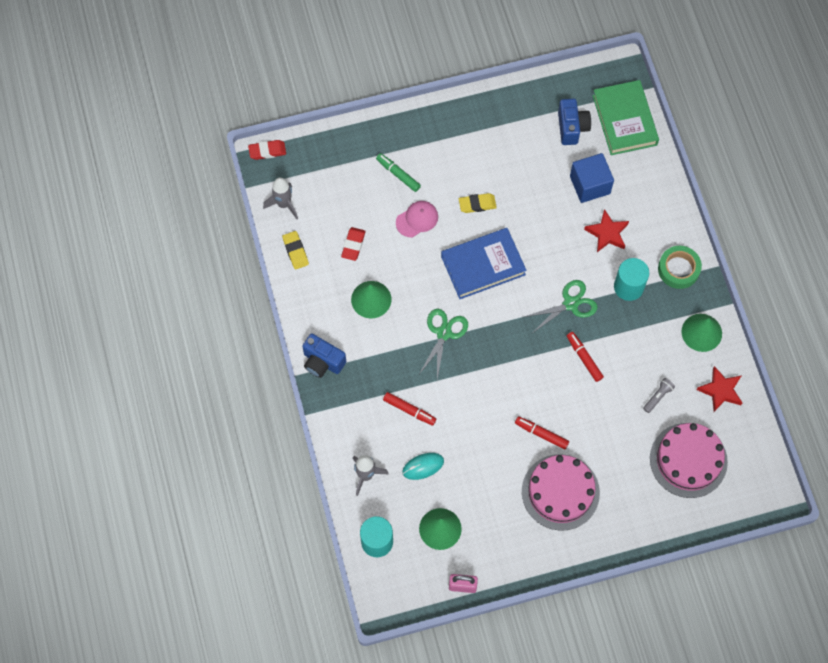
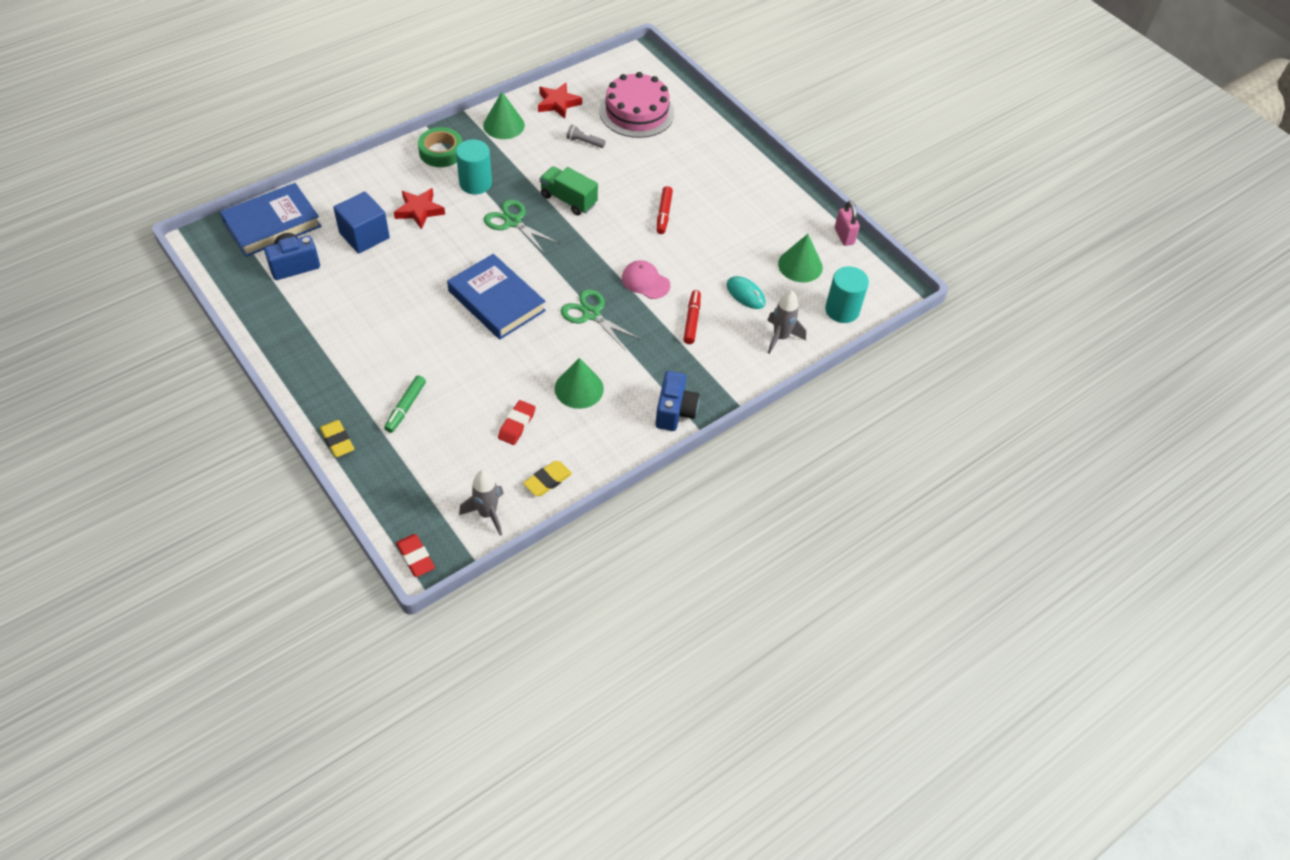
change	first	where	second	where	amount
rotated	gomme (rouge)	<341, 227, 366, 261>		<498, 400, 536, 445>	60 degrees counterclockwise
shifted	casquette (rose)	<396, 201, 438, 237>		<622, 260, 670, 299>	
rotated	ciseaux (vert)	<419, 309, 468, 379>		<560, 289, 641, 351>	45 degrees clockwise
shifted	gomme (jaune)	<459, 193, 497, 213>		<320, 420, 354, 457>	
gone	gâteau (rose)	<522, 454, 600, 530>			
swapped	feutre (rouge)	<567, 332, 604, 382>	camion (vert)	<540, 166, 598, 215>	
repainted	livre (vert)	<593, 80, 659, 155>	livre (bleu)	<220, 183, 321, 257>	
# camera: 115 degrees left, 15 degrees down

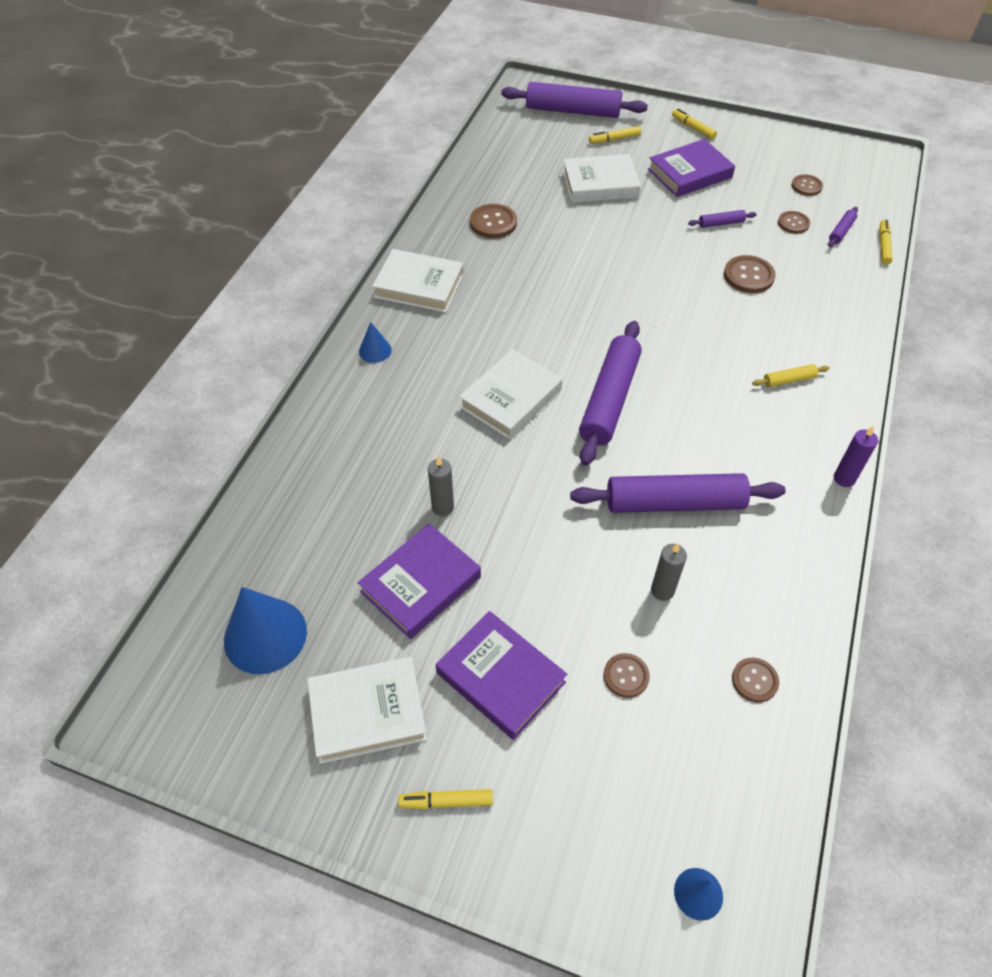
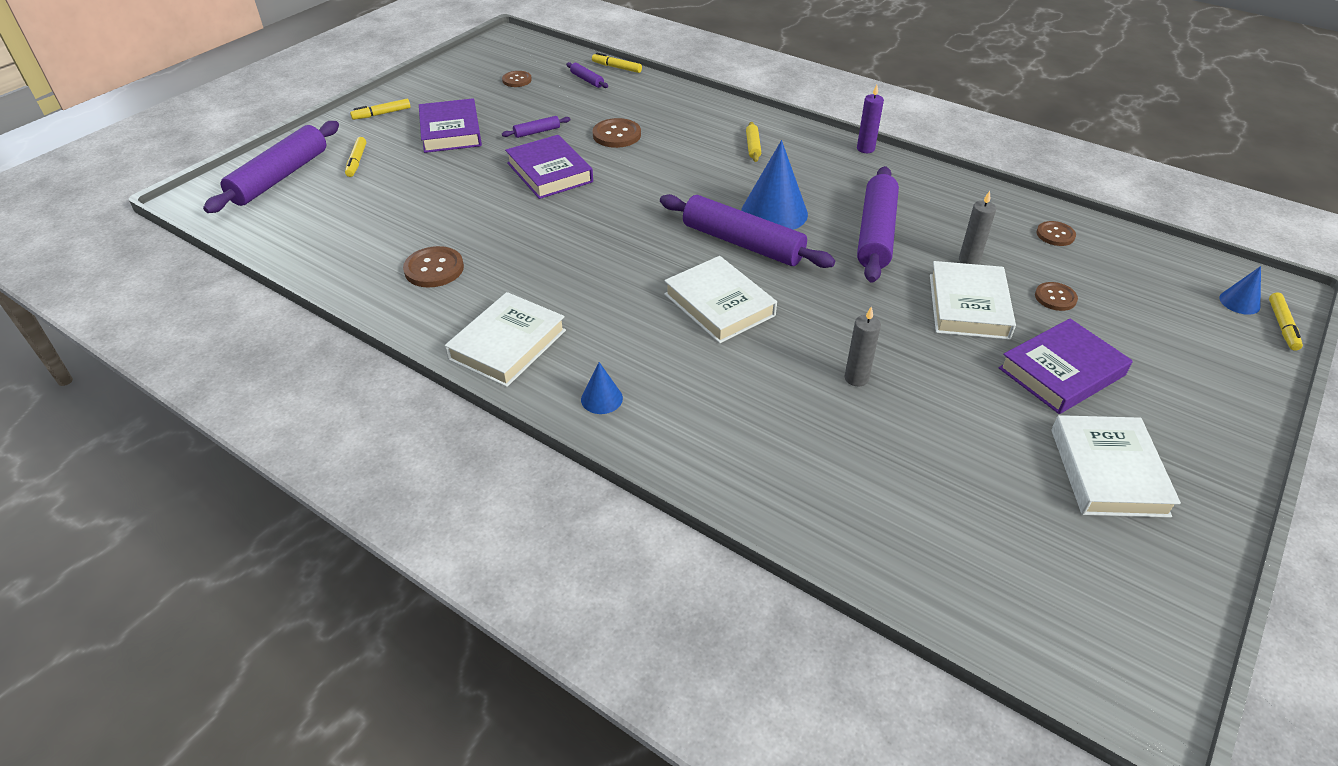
change	first	where	second	where	amount
shifted	cône (bleu)	<224, 587, 307, 674>		<741, 140, 808, 230>	
shifted	livre (violet)	<358, 523, 481, 639>		<505, 135, 593, 199>	
shifted	feutre (jaune)	<398, 789, 493, 809>		<1269, 293, 1303, 351>	
shifted	livre (blanc)	<563, 154, 641, 203>		<930, 261, 1016, 340>	
rotated	rouleau à pâtisserie (violet)	<688, 210, 757, 228>		<502, 116, 571, 138>	60 degrees clockwise
gone	bouton (marron)	<778, 211, 810, 234>			
# camera: 75 degrees left, 10 degrees down

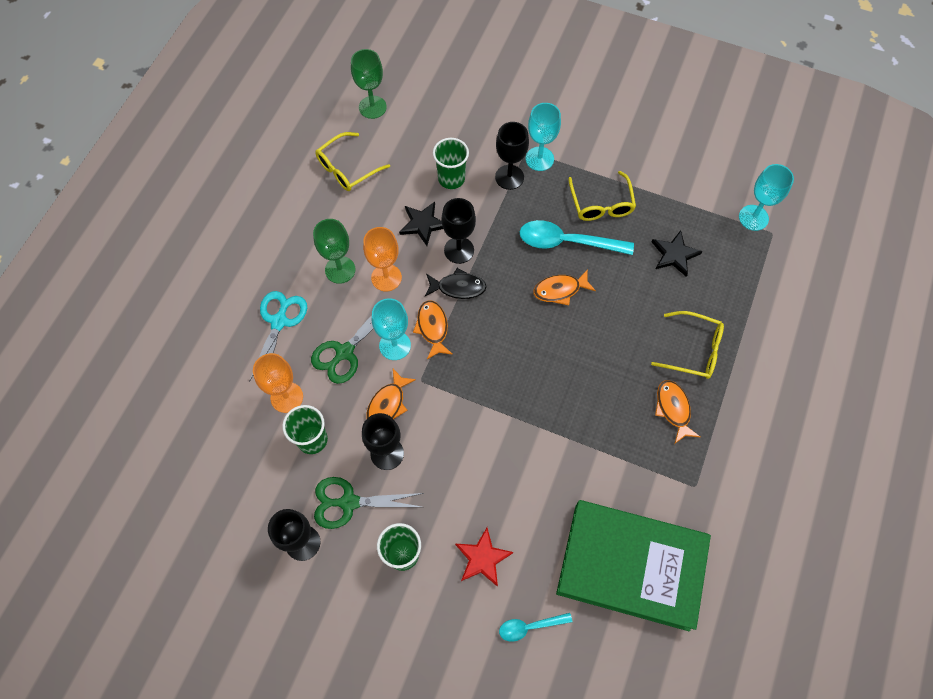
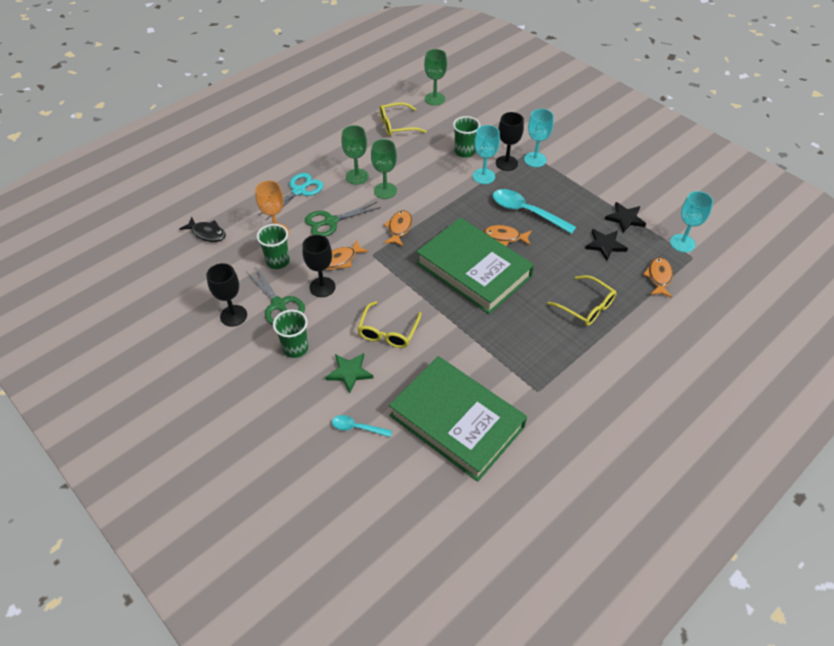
change	first	where	second	where	amount
rotated	ciseaux (vert)	<314, 477, 424, 529>		<246, 266, 305, 325>	150 degrees counterclockwise
repainted	verre à pied (orange)	<363, 227, 402, 291>	verre à pied (vert)	<371, 139, 397, 199>	
shifted	verre à pied (turquoise)	<372, 298, 411, 360>		<473, 125, 500, 184>	
shifted	étoile (noir)	<399, 202, 443, 246>		<604, 202, 646, 233>	
shifted	poisson (noir)	<425, 268, 487, 299>		<179, 217, 226, 242>	
gone	verre à pied (noir)	<441, 198, 476, 264>			
repainted	étoile (rouge)	<455, 528, 513, 587>	étoile (vert)	<325, 353, 373, 394>	
shifted	lunettes (jaune)	<568, 171, 636, 221>		<357, 301, 422, 348>	
shifted	poisson (orange)	<655, 380, 700, 443>		<643, 257, 673, 298>	
new			livre (vert)	<417, 218, 534, 314>	
# camera: 25 degrees right, 15 degrees down

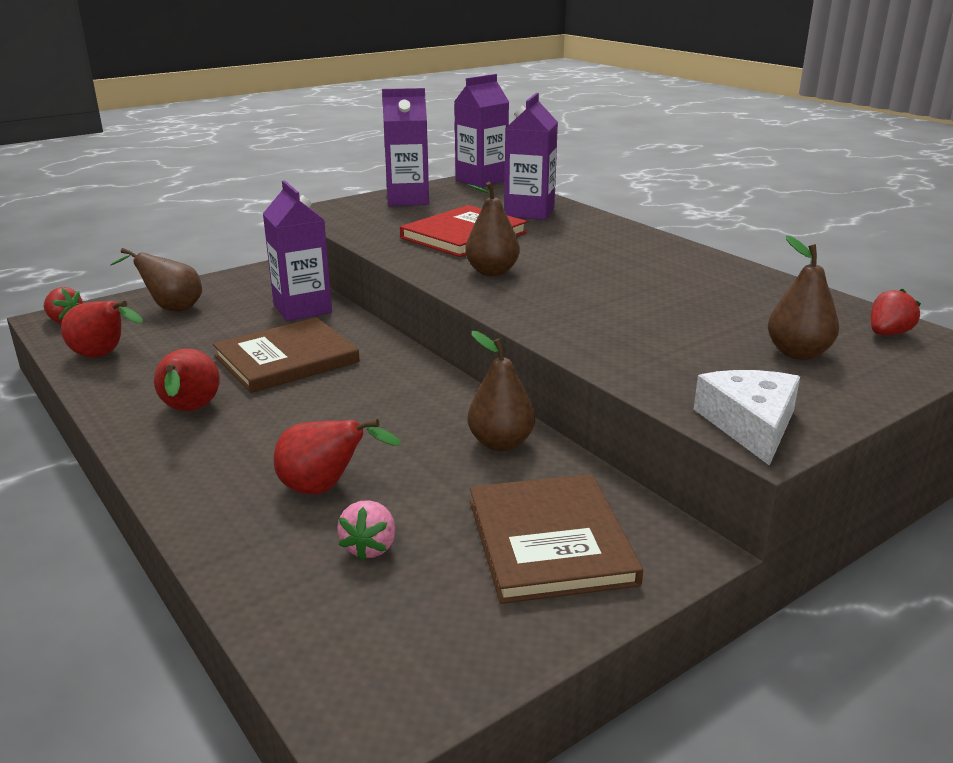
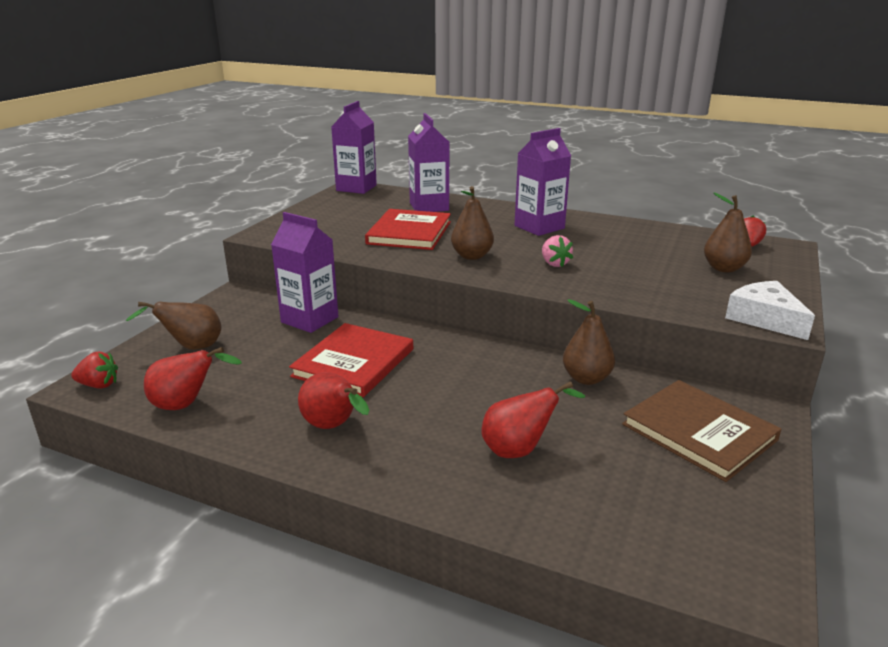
change	first	where	second	where	amount
repainted	livre (marron)	<213, 317, 360, 393>	livre (rouge)	<289, 323, 413, 397>	
shifted	fraise (rose)	<337, 500, 396, 561>		<542, 235, 573, 267>	
shifted	brique de lait (violet)	<382, 88, 429, 206>		<515, 128, 571, 236>	
# camera: 30 degrees left, 0 degrees up

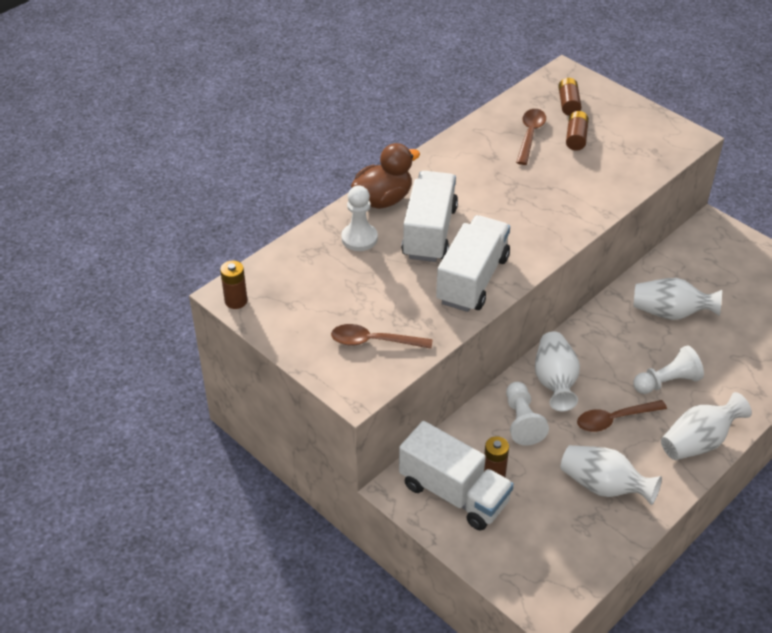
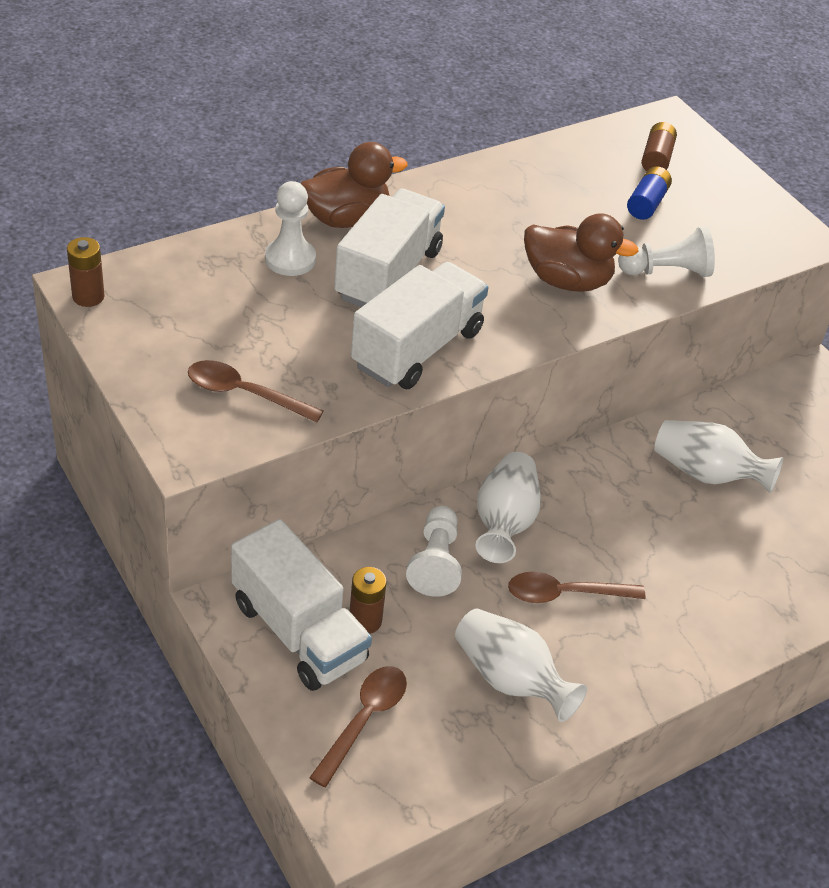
change	first	where	second	where	amount
shifted	cuillère (marron)	<516, 109, 546, 165>		<309, 666, 407, 787>	
repainted	pile (marron)	<566, 111, 589, 151>	pile (bleu)	<627, 166, 672, 220>	
shifted	pion (blanc)	<633, 345, 704, 394>		<618, 227, 715, 277>	
gone	vase (blanc)	<661, 392, 752, 460>			
new			canard (marron)	<524, 213, 639, 292>	
# camera: 10 degrees right, 0 degrees up

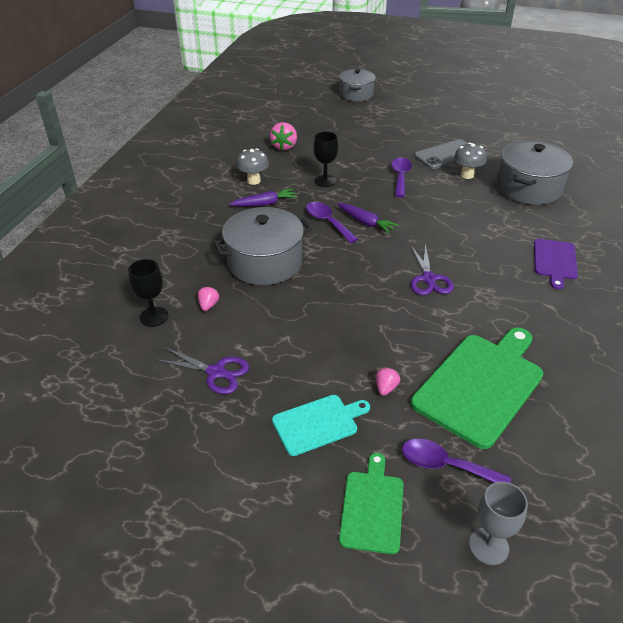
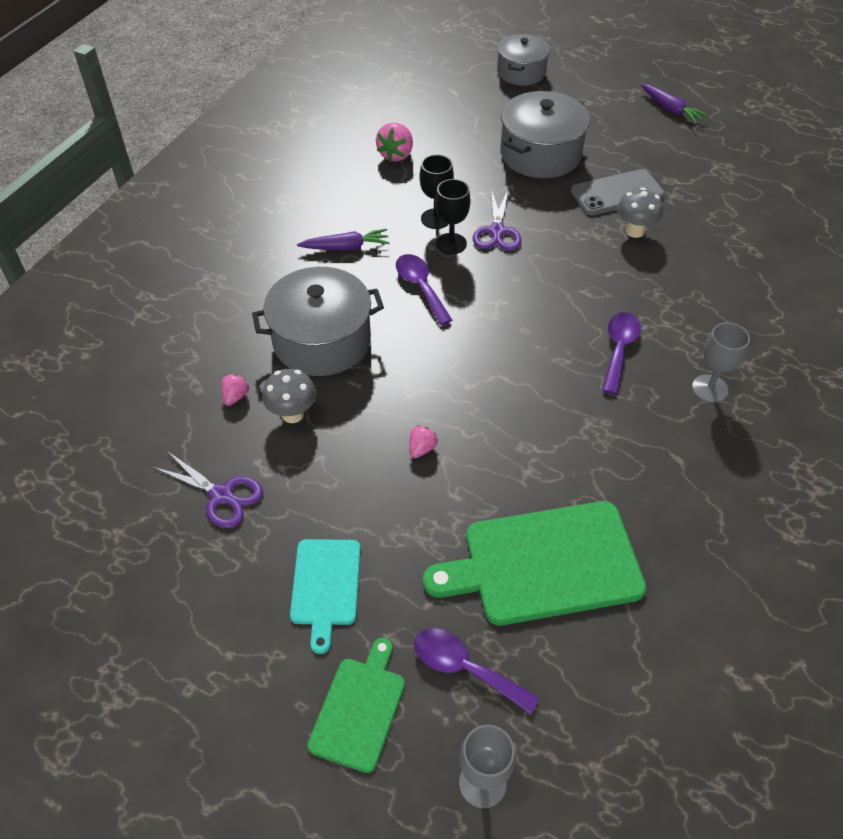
change	first	where	second	where	amount
shifted	verre à pied (noir)	<128, 259, 168, 327>		<435, 179, 470, 255>	
shifted	champignon (gris)	<236, 148, 269, 185>		<262, 369, 316, 423>	
rotated	planche à découper (turquoise)	<272, 395, 370, 456>		<290, 539, 361, 654>	105 degrees clockwise
shifted	carotte (violet)	<337, 203, 399, 234>		<641, 84, 708, 124>	
shifted	fraise (rose)	<376, 368, 400, 396>		<409, 425, 438, 458>	
shifted	cuillère (violet)	<391, 157, 412, 197>		<602, 312, 641, 394>	
shifted	ciseaux (violet)	<411, 245, 454, 295>		<473, 189, 522, 251>	
rotated	planche à découper (vert)	<411, 327, 543, 449>		<423, 501, 646, 625>	150 degrees counterclockwise
shifted	marmite (gris)	<497, 140, 573, 205>		<500, 91, 590, 178>	
swapped	planche à découper (violet)	<534, 239, 578, 290>	verre à pied (gris)	<692, 322, 750, 403>	
# camera: 10 degrees right, 10 degrees up

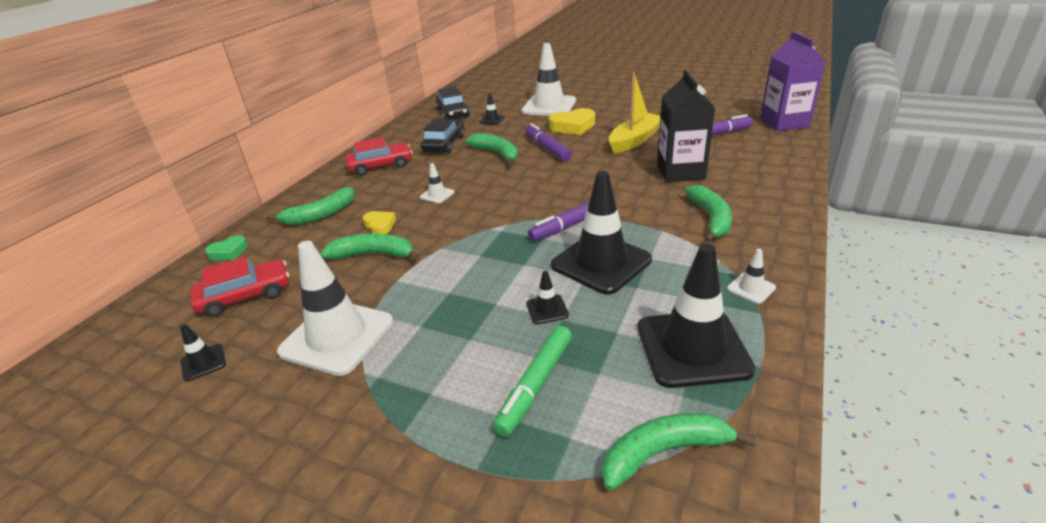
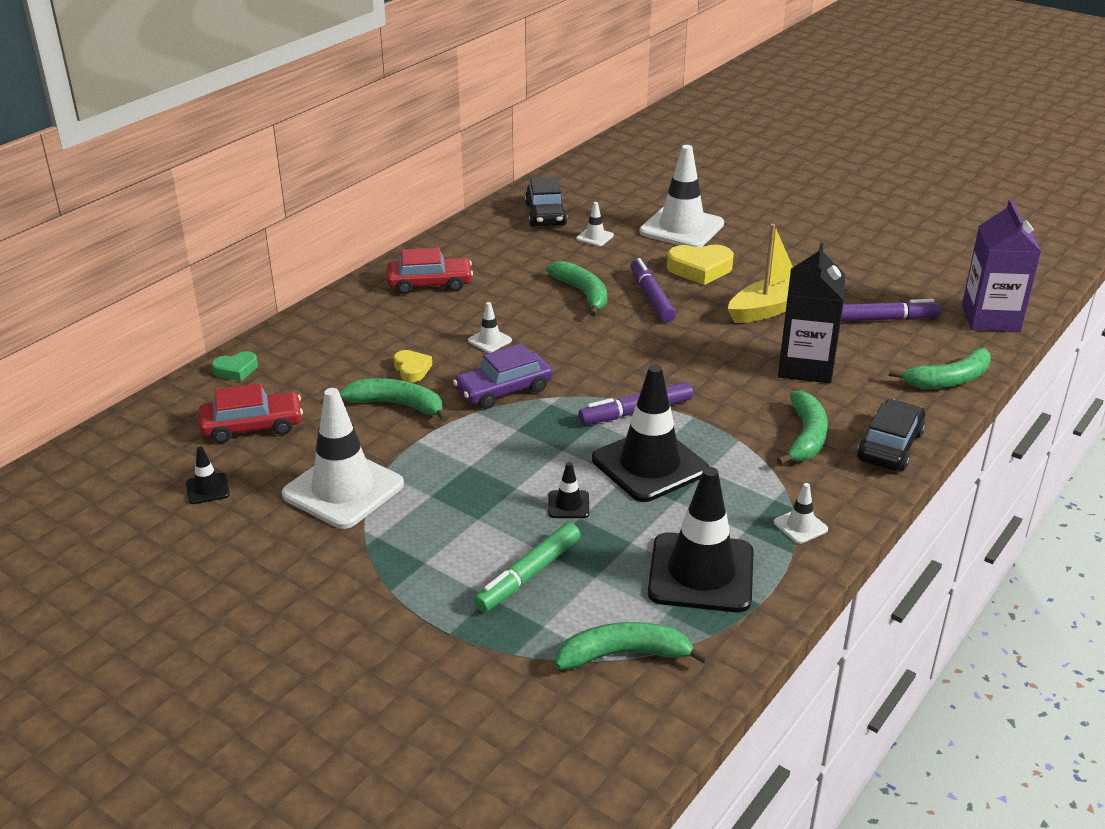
change	first	where	second	where	amount
shifted	banane (vert)	<266, 187, 355, 225>		<889, 348, 991, 389>	
shifted	voiture (noir)	<421, 119, 465, 153>		<857, 399, 926, 471>	
repainted	cône de chantier (noir)	<479, 93, 505, 125>	cône de chantier (blanc)	<576, 202, 614, 246>	
new			voiture (violet)	<453, 344, 553, 409>	
# camera: 10 degrees right, 0 degrees up

